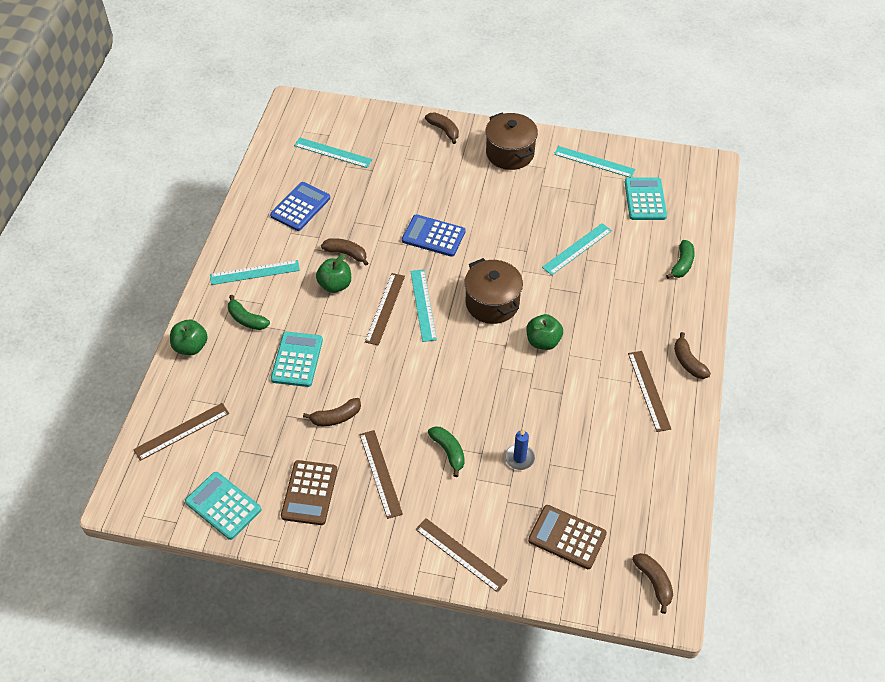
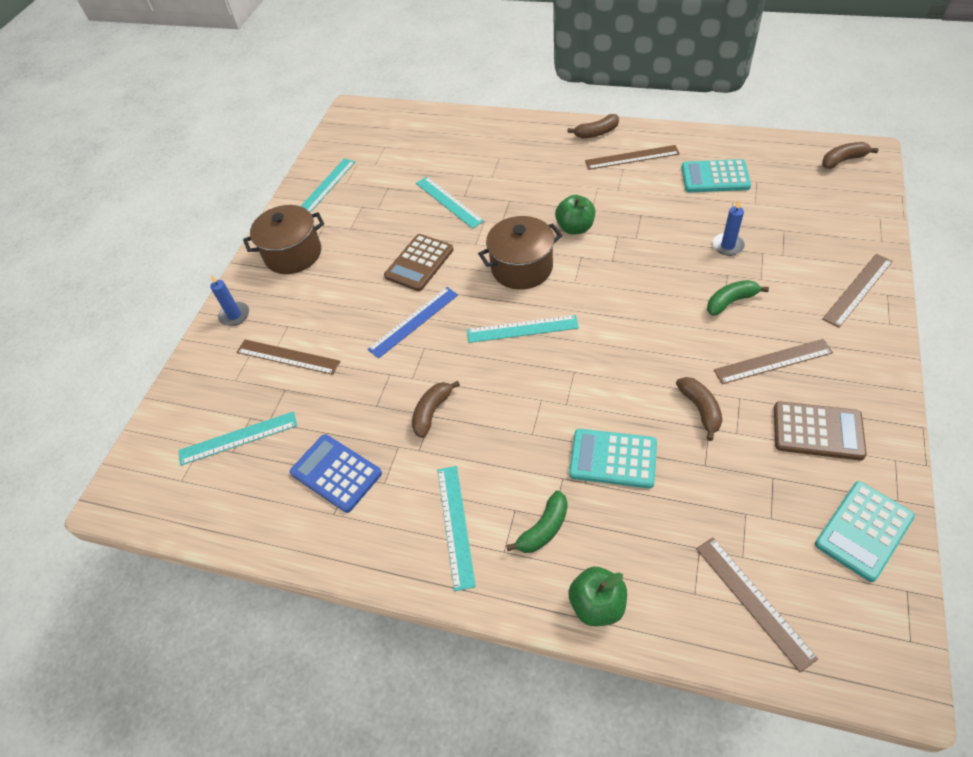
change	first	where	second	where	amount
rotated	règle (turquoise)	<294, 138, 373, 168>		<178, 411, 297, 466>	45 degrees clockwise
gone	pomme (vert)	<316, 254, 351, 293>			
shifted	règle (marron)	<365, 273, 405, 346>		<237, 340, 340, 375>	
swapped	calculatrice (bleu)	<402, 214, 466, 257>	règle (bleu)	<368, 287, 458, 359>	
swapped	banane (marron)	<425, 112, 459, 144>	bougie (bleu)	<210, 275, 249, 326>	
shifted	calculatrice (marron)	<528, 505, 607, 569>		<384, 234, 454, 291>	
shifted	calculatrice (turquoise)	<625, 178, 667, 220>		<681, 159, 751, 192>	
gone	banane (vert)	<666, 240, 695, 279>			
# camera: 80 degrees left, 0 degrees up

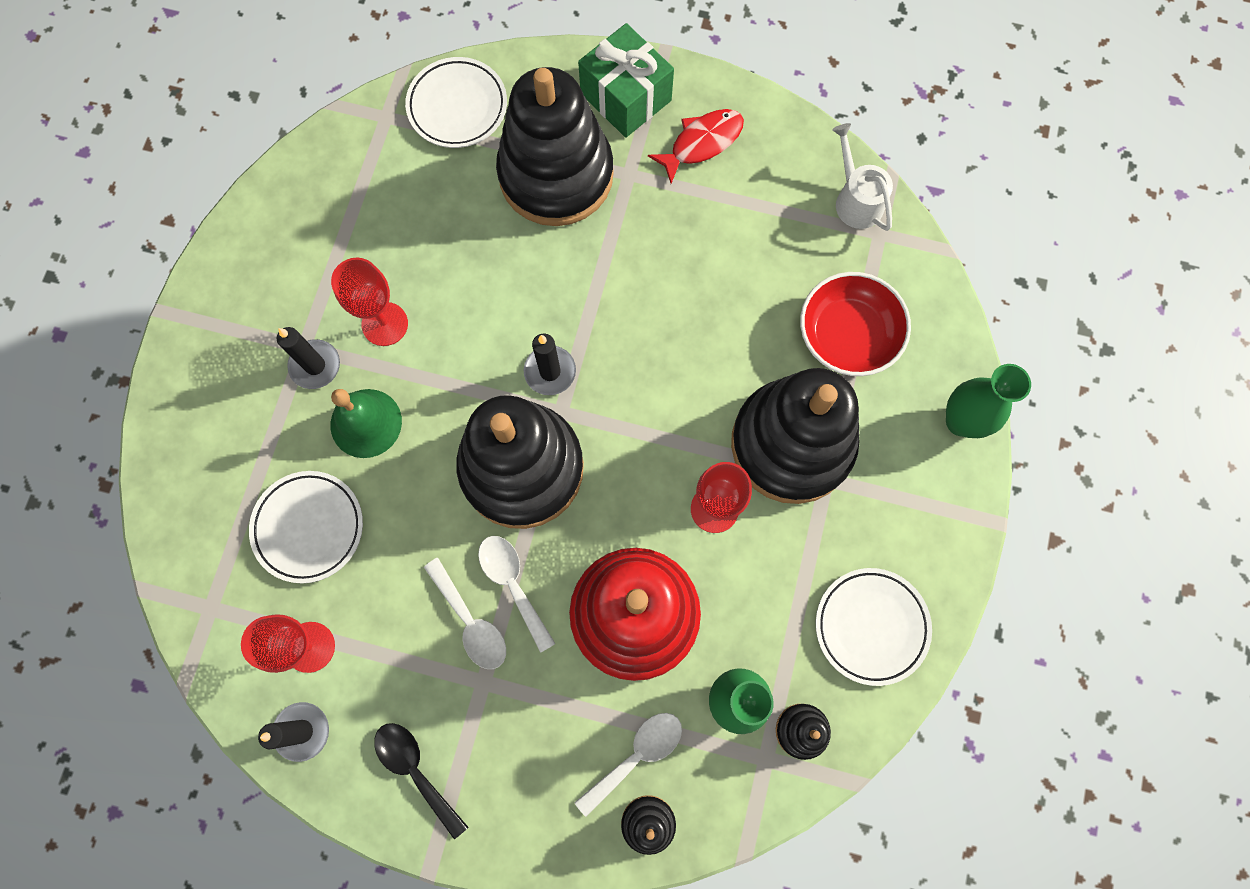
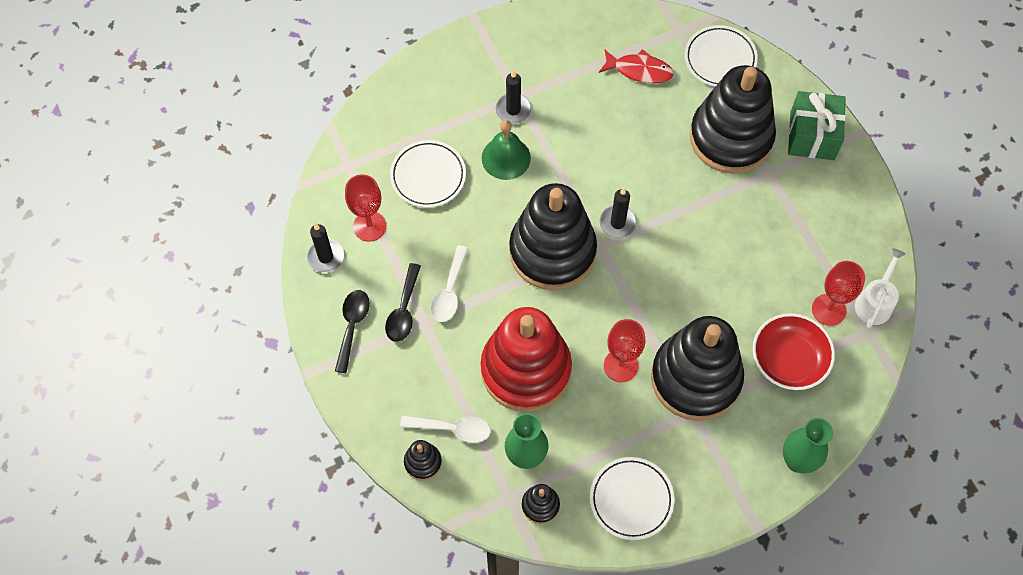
change	first	where	second	where	amount
shifted	verre à pied (rouge)	<331, 258, 408, 346>		<812, 261, 865, 326>	
gone	cuillère (blanc)	<478, 536, 556, 653>			
shifted	poisson (rouge)	<648, 109, 744, 184>		<599, 49, 674, 83>	
new			cuillère (noir)	<385, 263, 421, 342>	
# camera: 50 degrees right, 10 degrees down

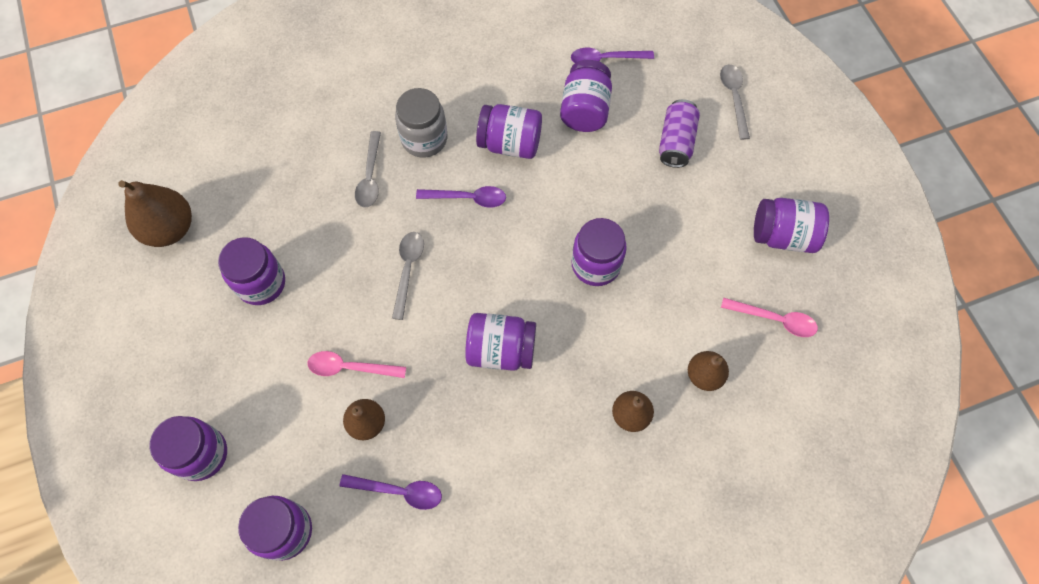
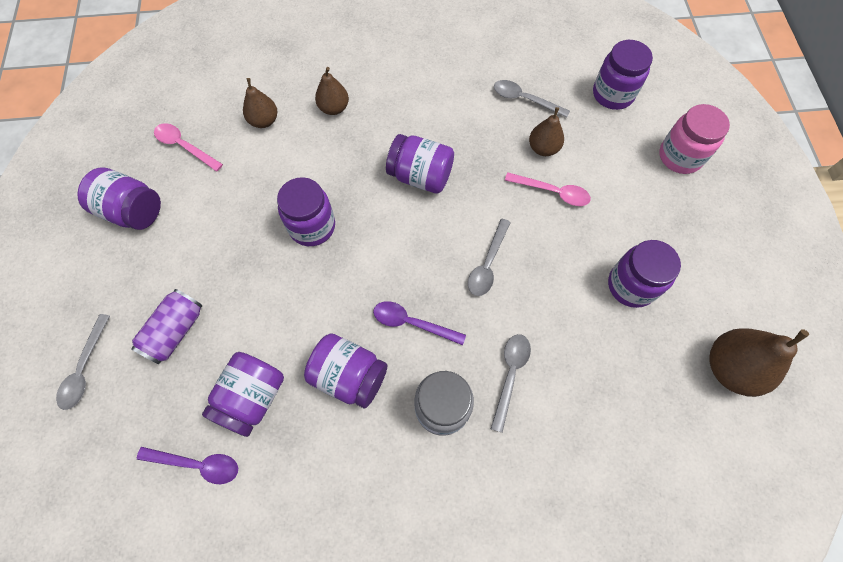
change	first	where	second	where	amount
repainted	bocal (violet)	<149, 416, 227, 481>	bocal (rose)	<659, 104, 730, 174>	
repainted	cuillère (violet)	<340, 474, 442, 510>	cuillère (gris)	<494, 80, 570, 118>	
# camera: 165 degrees left, 0 degrees up

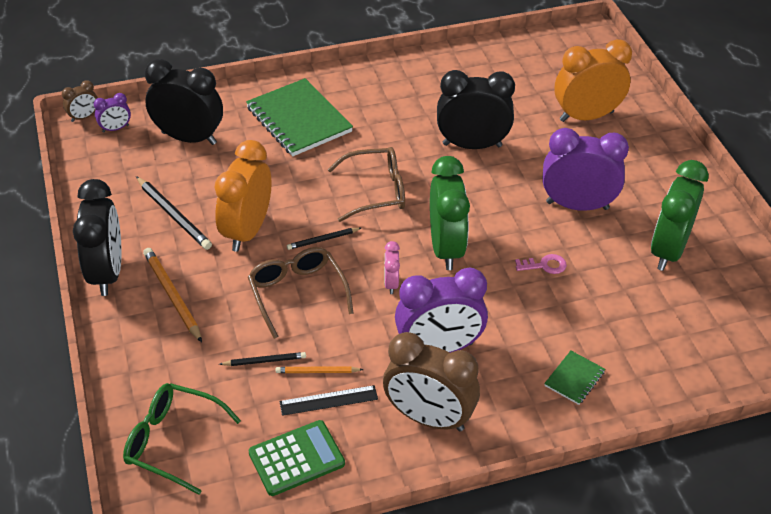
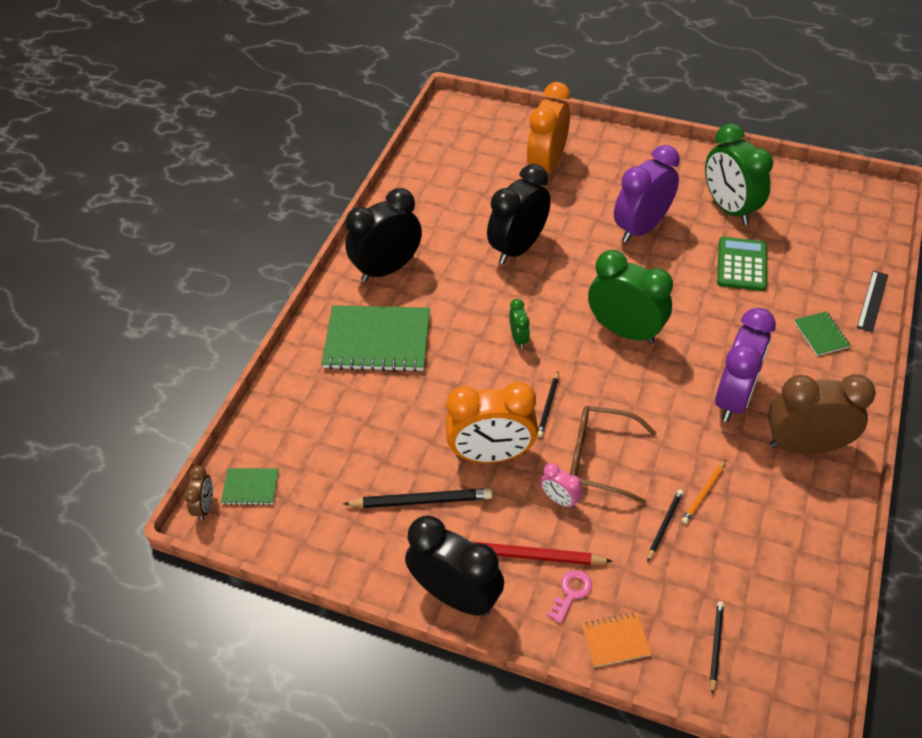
change	first	where	second	where	amount
swapped	réveil (violet)	<94, 93, 131, 132>	carnet (vert)	<221, 468, 279, 505>	
swapped	lunettes (vert)	<123, 383, 241, 495>	crayon (noir)	<710, 601, 724, 695>	
repainted	crayon (orange)	<143, 248, 202, 342>	crayon (rouge)	<470, 541, 613, 565>	
shifted	réveil (noir)	<145, 59, 223, 145>		<345, 188, 422, 282>	
rotated	réveil (orange)	<214, 140, 271, 252>		<445, 382, 538, 463>	60 degrees counterclockwise
shifted	calculatrice (vert)	<249, 420, 345, 496>		<717, 237, 767, 291>	
shifted	règle (noir)	<279, 385, 378, 416>		<857, 271, 888, 332>	
swapped	lunettes (marron)	<327, 147, 405, 222>	réveil (vert)	<509, 299, 530, 349>	
rotated	réveil (marron)	<383, 332, 480, 431>		<768, 374, 876, 454>	150 degrees counterclockwise
shifted	réveil (rose)	<384, 241, 400, 294>		<540, 463, 582, 509>	
shifted	clé (rose)	<515, 254, 567, 274>		<547, 570, 592, 623>	
new			carnet (orange)	<582, 612, 651, 667>	
# camera: 50 degrees left, 5 degrees up

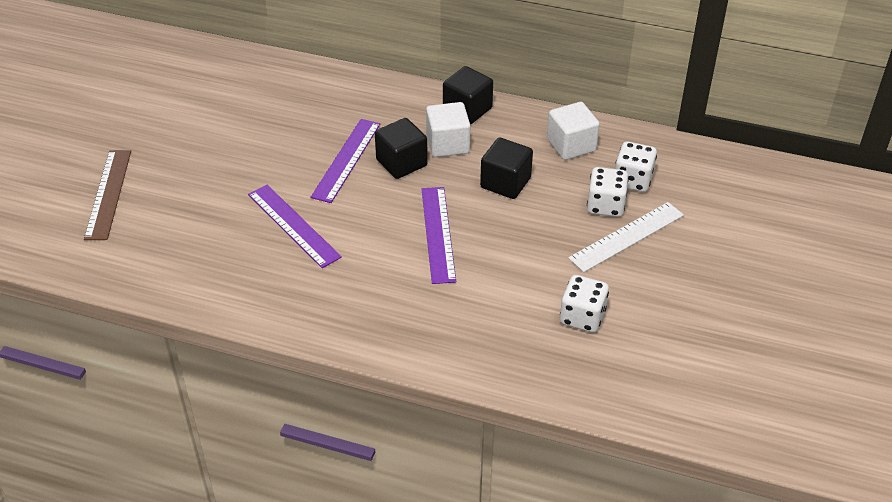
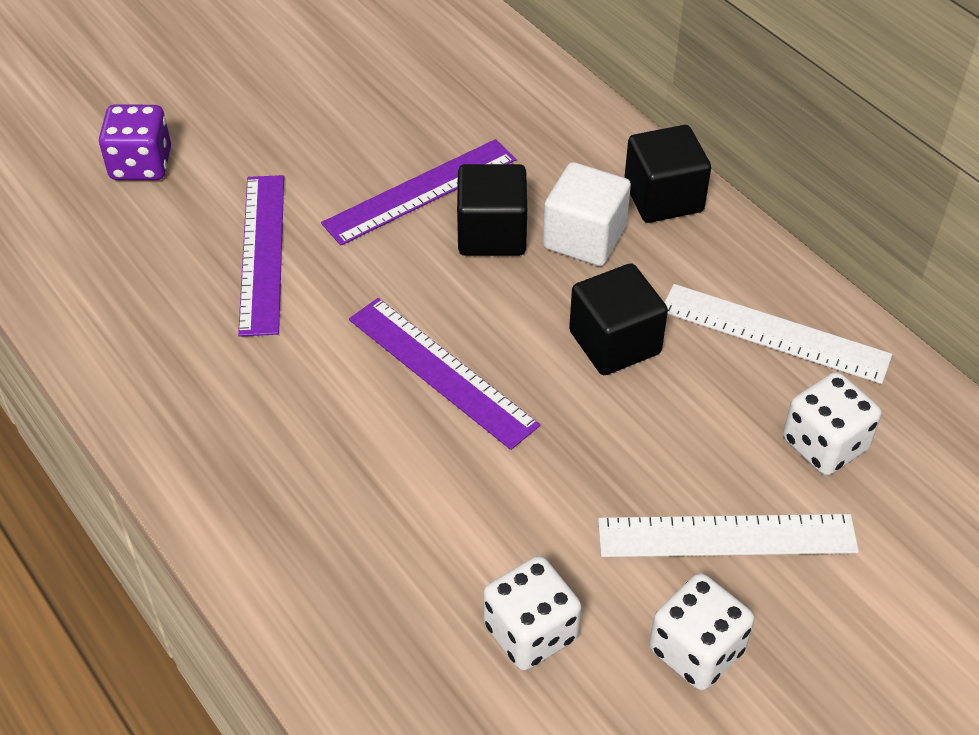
change	first	where	second	where	amount
gone	règle (marron)	<84, 150, 131, 240>			
rotated	règle (violet)	<421, 187, 456, 284>		<349, 298, 540, 450>	75 degrees counterclockwise
swapped	cube (blanc)	<547, 102, 600, 160>	règle (blanc)	<664, 284, 893, 384>	
shifted	dé (blanc)	<587, 167, 629, 217>		<649, 573, 754, 690>	
new			dé (violet)	<99, 104, 171, 180>	
# camera: 35 degrees right, 5 degrees up

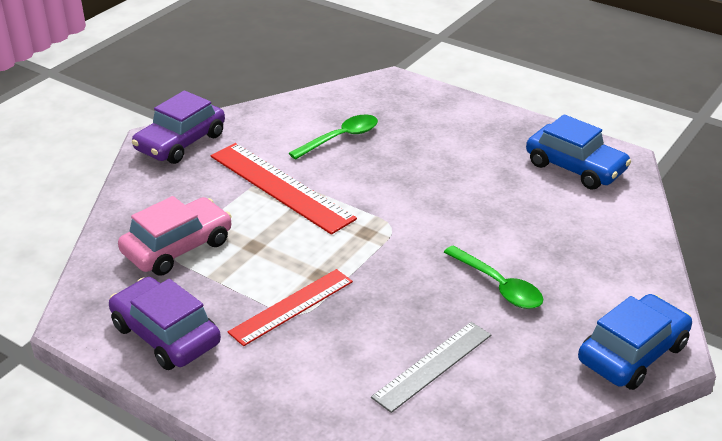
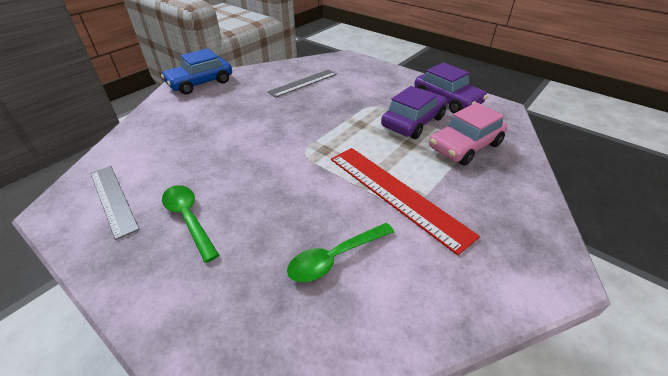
change	first	where	second	where	amount
shifted	voiture (violet)	<132, 90, 225, 164>		<381, 86, 447, 139>	
gone	règle (rouge)	<228, 269, 353, 346>			
shifted	cuillère (vert)	<444, 245, 543, 309>		<162, 185, 219, 263>	
swapped	voiture (bleu)	<526, 114, 631, 190>	règle (gris)	<90, 166, 140, 240>	
# camera: 175 degrees left, 5 degrees up

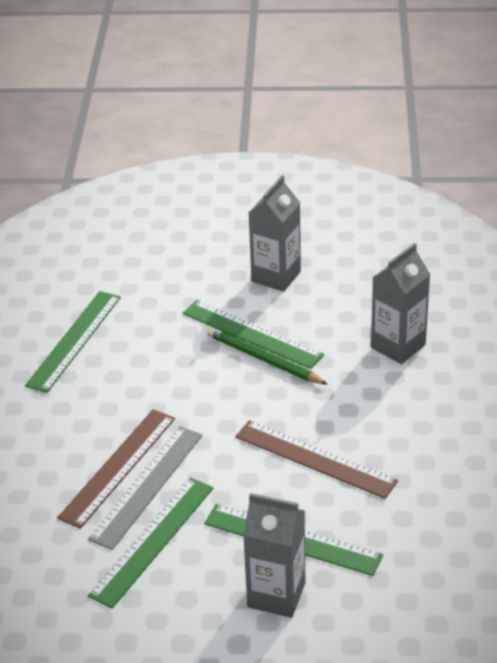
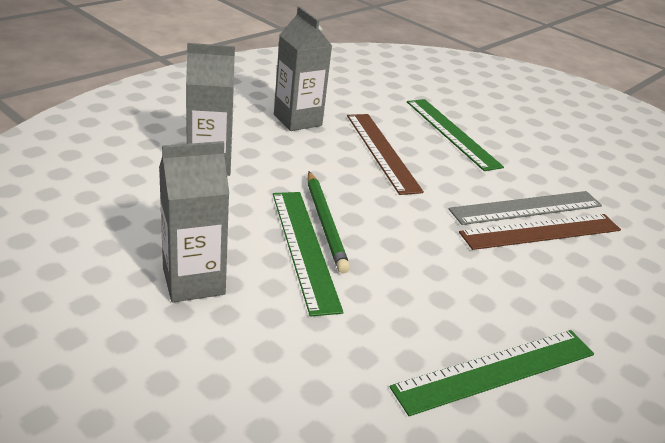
change	first	where	second	where	amount
gone	règle (vert)	<88, 477, 214, 608>			
shifted	brique de lait (gris)	<243, 493, 305, 618>		<274, 7, 332, 131>	
# camera: 145 degrees left, 5 degrees down

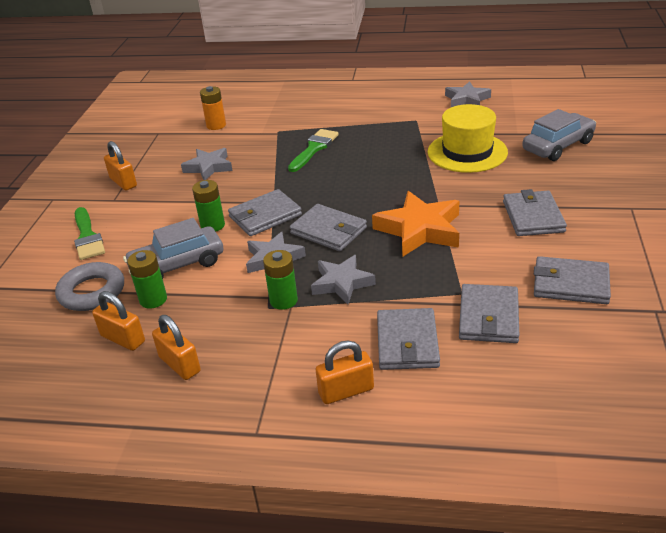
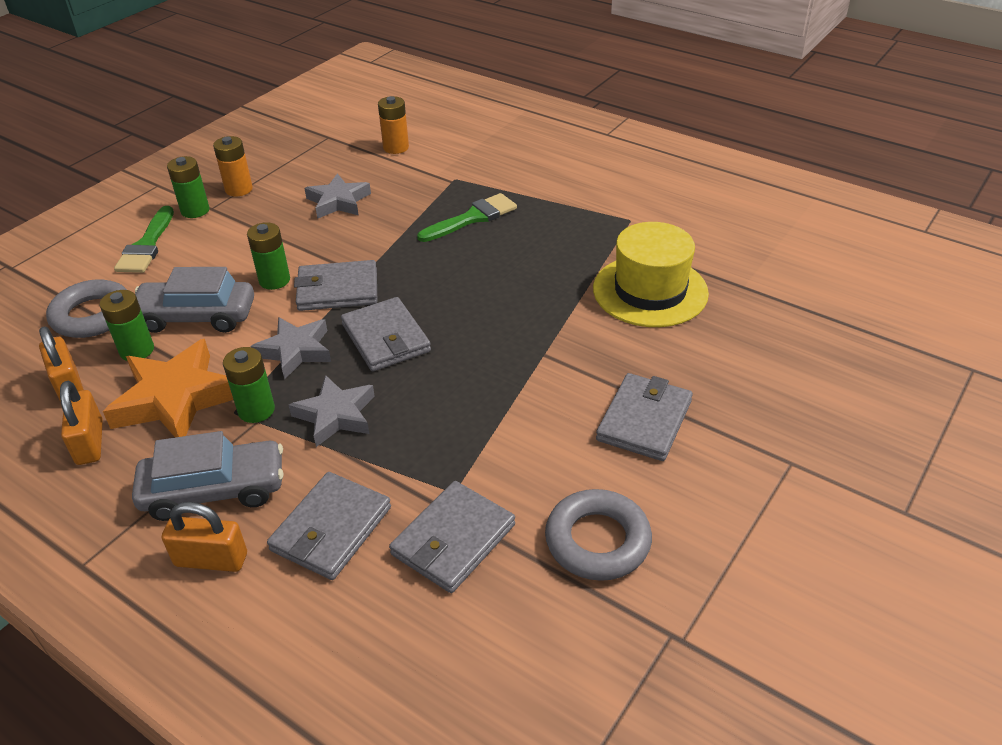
change	first	where	second	where	amount
swapped	cadenas (orange)	<104, 141, 137, 191>	pile (orange)	<213, 136, 253, 197>	
shifted	étoile (orange)	<372, 191, 459, 257>		<103, 339, 233, 438>	
gone	étoile (gris)	<445, 81, 491, 107>			
shifted	voiture (gris)	<522, 109, 596, 161>		<132, 431, 283, 521>	
swapped	portefeuille (gris)	<534, 256, 611, 304>	anneau (gris)	<545, 489, 652, 581>	
new			pile (vert)	<167, 156, 210, 218>	
# camera: 25 degrees right, 5 degrees up

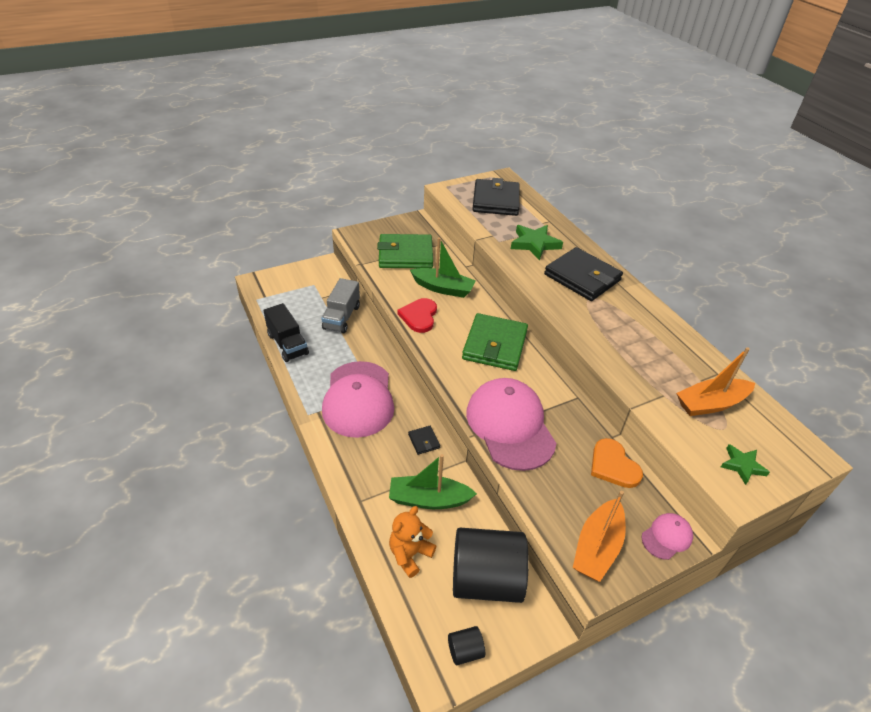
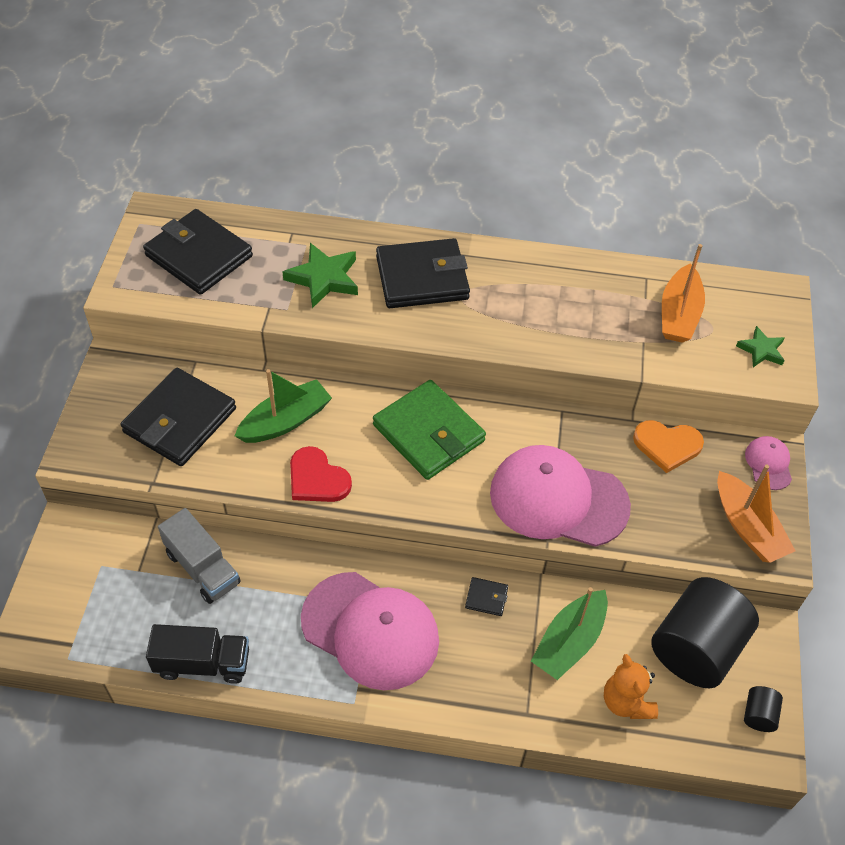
change	first	where	second	where	amount
repainted	portefeuille (vert)	<377, 234, 433, 268>	portefeuille (noir)	<120, 368, 236, 466>	
# camera: 55 degrees left, 10 degrees up

